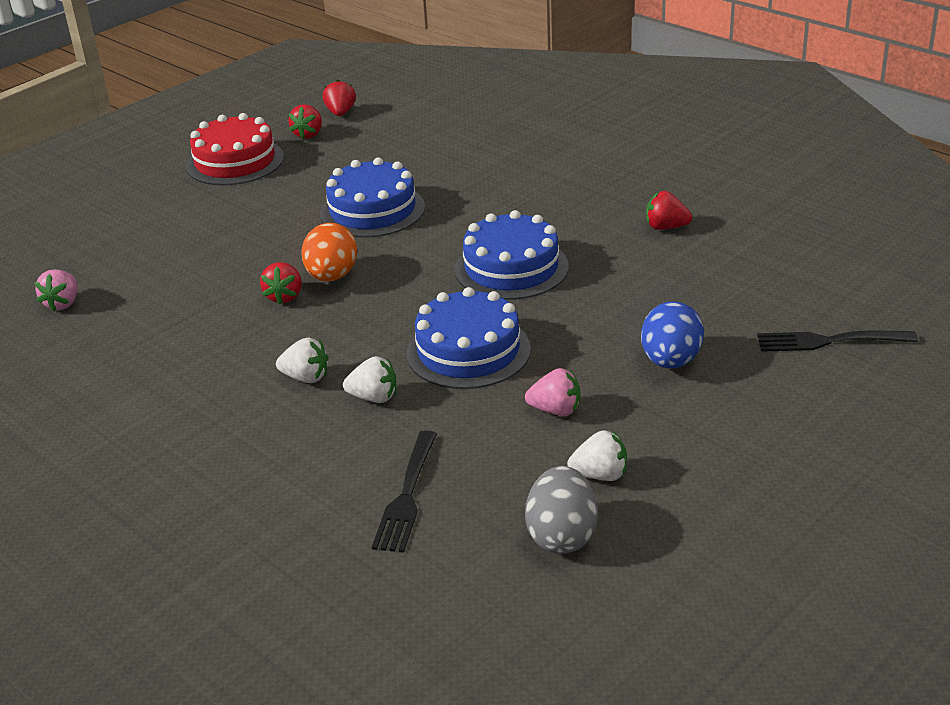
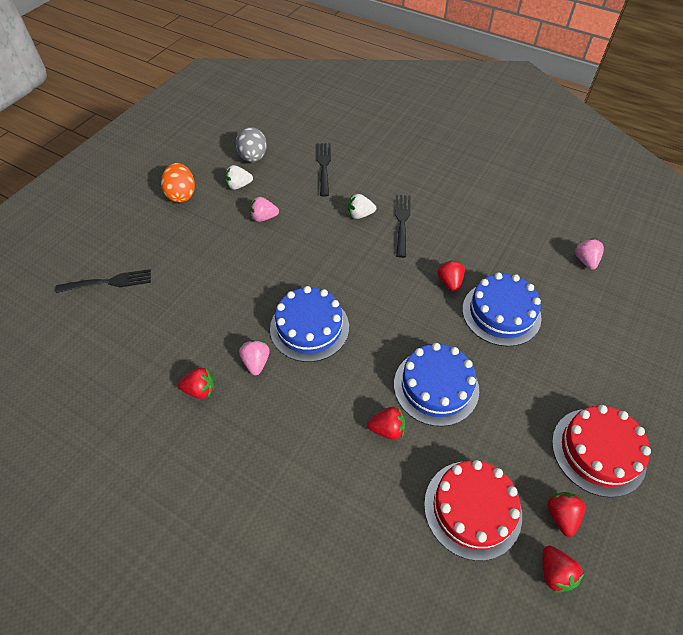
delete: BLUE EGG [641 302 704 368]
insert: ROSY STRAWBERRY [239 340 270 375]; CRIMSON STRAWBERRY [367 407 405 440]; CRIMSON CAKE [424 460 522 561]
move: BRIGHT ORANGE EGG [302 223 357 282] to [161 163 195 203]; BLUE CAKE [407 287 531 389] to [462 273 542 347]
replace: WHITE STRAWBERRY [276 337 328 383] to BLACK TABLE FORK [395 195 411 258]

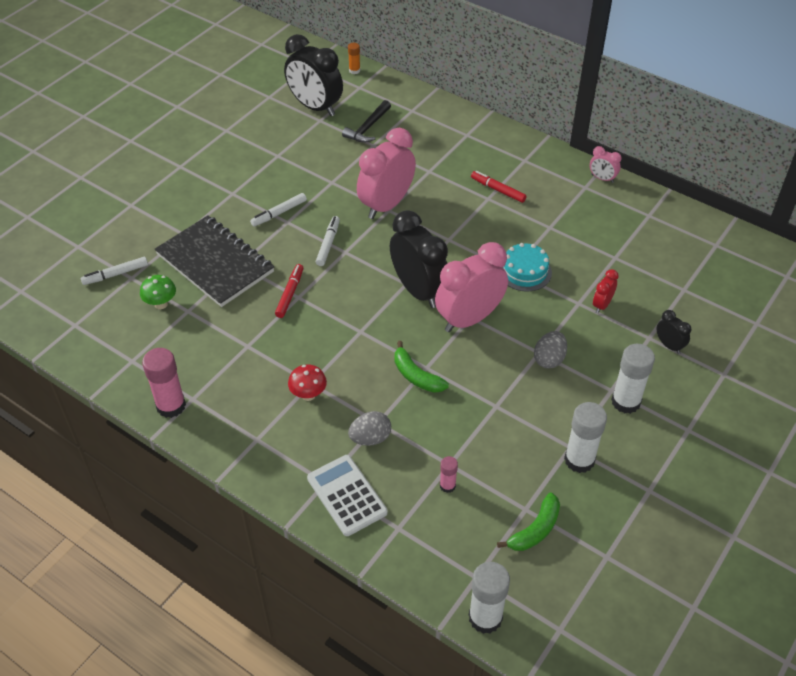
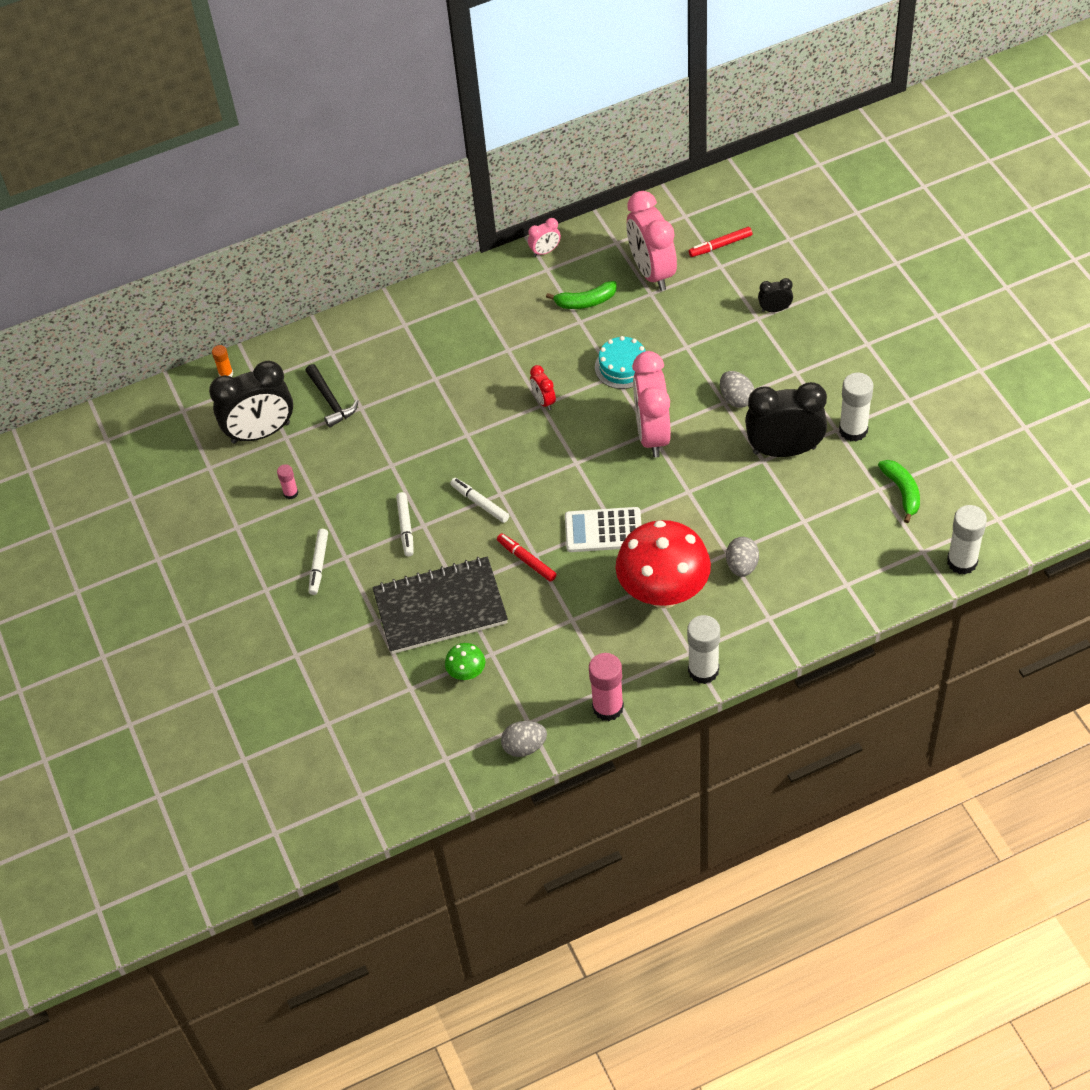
insert: GREY EGG [501 721 547 757]
move: WHITE FELT PEN [81 257 148 285] to [308 529 328 595]; WHITE ADDING MACHINE [307 455 388 536] to [565 507 641 552]; ROSY BEDSIDE CLOCK [357 128 416 219] to [627 191 677 291]; BLACK BEDSIDE CLOCK [390 210 448 308] to [745 382 827 457]; EMERALD TOY BANANA [394 341 449 393] to [546 281 616 309]; ROSY GLUE STICK [440 456 458 493] to [277 464 298 499]; CRIMSON FELT PEN [471 171 527 203] to [689 227 752 257]; CRIMSON BEDSIDE CLOCK [593 269 619 313] to [530 365 556 410]; WHITE GLUE STICK [611 344 655 414] to [687 615 720 684]
resize: CRIMSON FUNGUS [288 365 327 401] = [615 520 711 608] x2.35

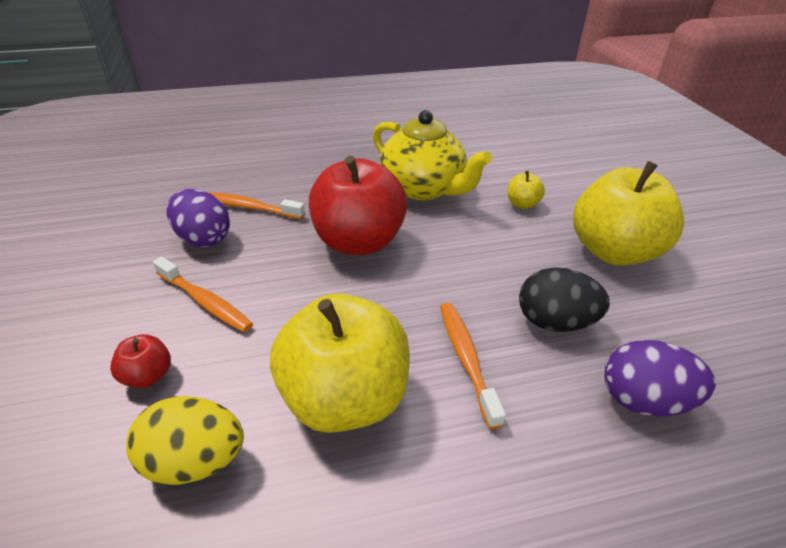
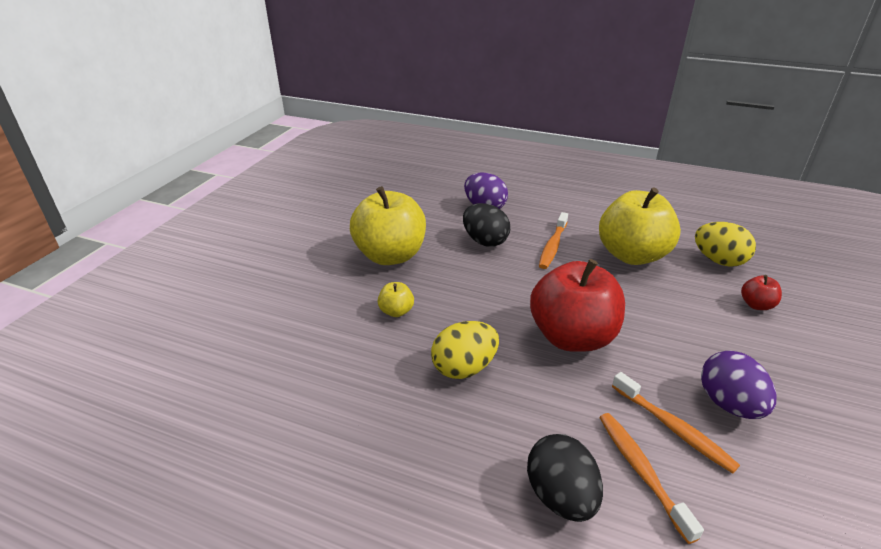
insert: BLACK EGG [527 434 603 522]
move: BRIGHT ORANGE TOOTHBRUSH [153 257 253 332] to [599 413 704 544]
replace: GOLDEN TEAPOT [373 110 492 200] to GOLDEN EGG [431 321 499 379]

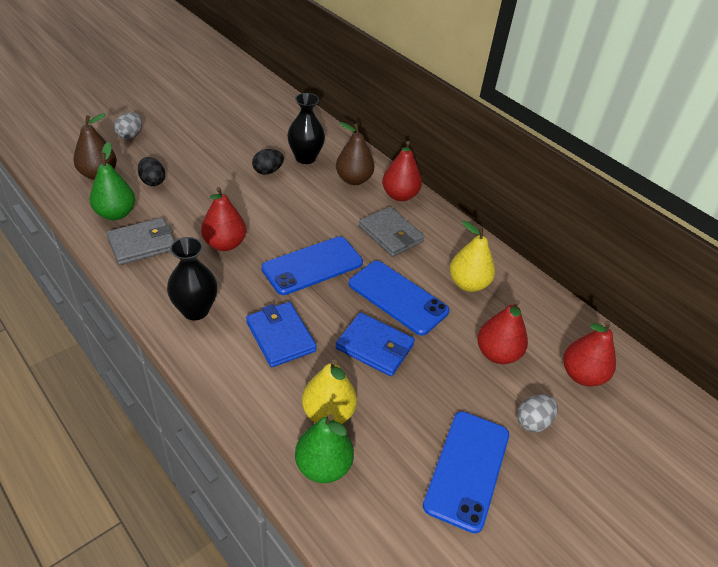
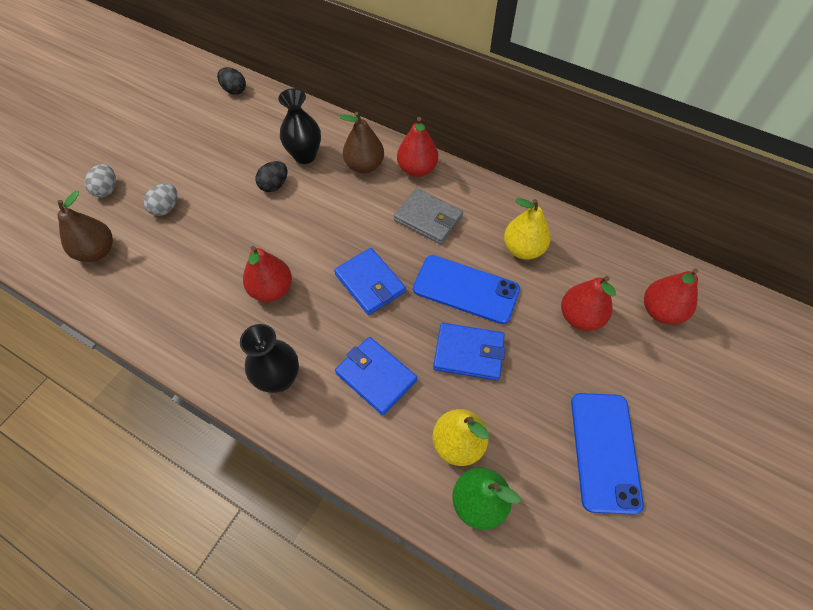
delete: EMERALD PEAR FRUIT [90 142 135 220]; GREY CARD WALLET [106 218 175 265]
move: BLACK EGG [138 157 165 186] to [217 67 246 95]; GREY EGG [517 395 558 432] to [143 184 178 216]
replace: BLUE SMARTPHONE [261 237 363 295] to BLUE CARD WALLET [334 248 406 315]

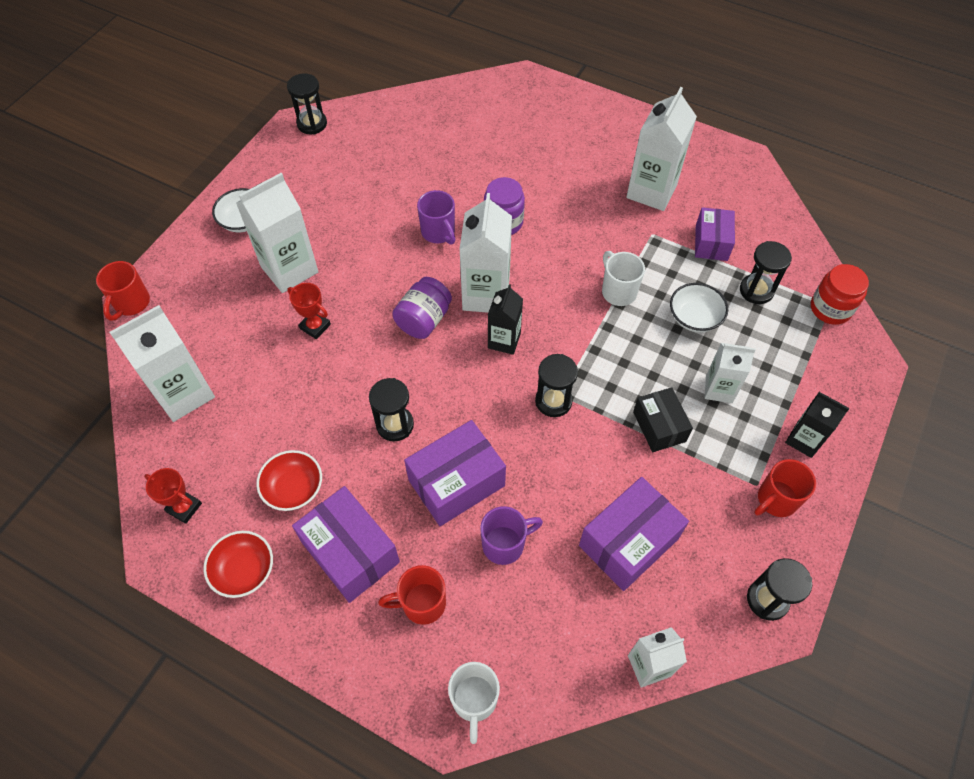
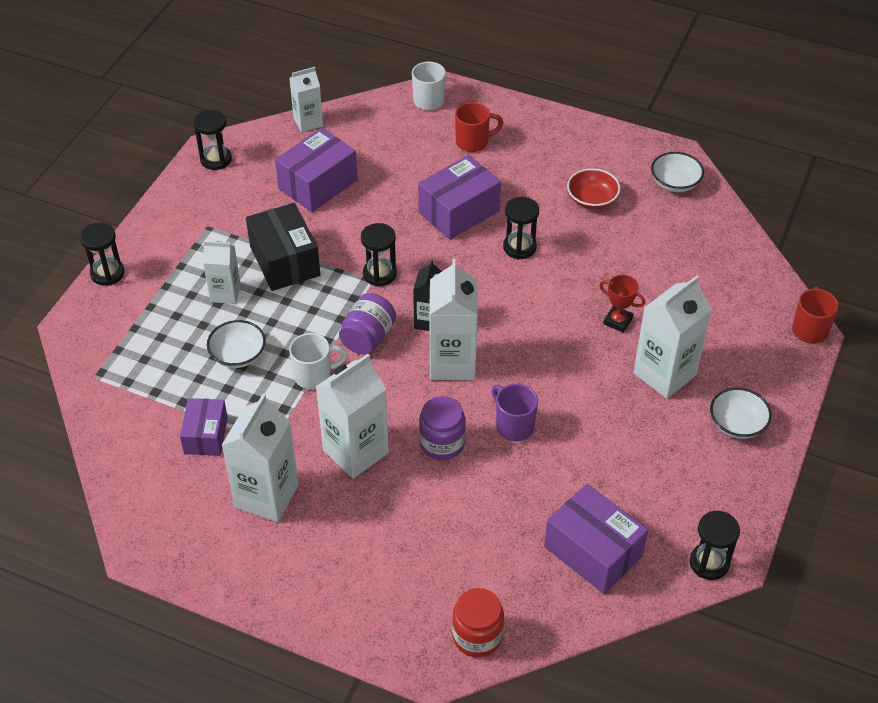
delete: CRIMSON BOWL [203 531 273 598]; ROYAL PURPLE TEA MUG [480 506 543 565]; CRIMSON TEA MUG [754 459 816 517]; BLACK MILK CARTON [785 392 849 458]
move: WHITE MILK CARTON [109 305 215 422] to [316 354 389 479]; ROYAL PURPLE PACKAGE [292 486 400 603] to [544 484 648 594]; ROYAL PURPLE PRESERVE JAR [392 277 452 339] to [339 293 396 355]; BLACK HOURGLASS [740 241 792 304] to [80 222 125 286]; CRIMSON PRESERVE JAR [811 264 869 325] to [452 588 504 658]
replace: CRIMSON PRIZE CUP [144 468 202 524] to WHITE BOWL [651 152 704 192]
rotate: WHITE TEA MUG [602 251 645 306] = [289 333 348 389] 75 degrees counterclockwise
resize: BLACK PACKAGE [633 387 693 452] = [246 203 320 291] x1.56

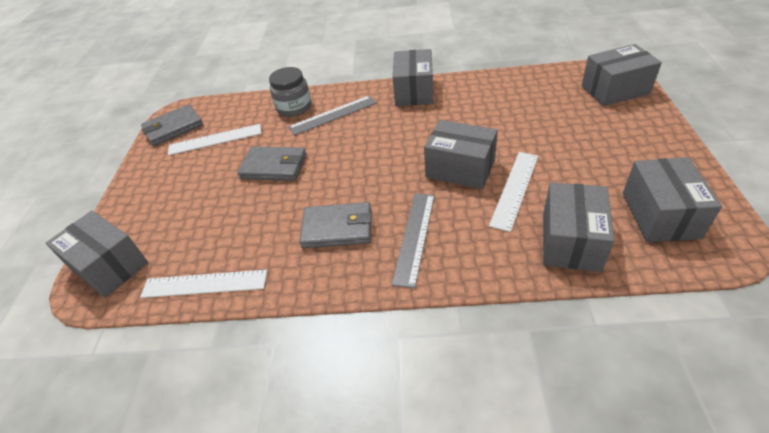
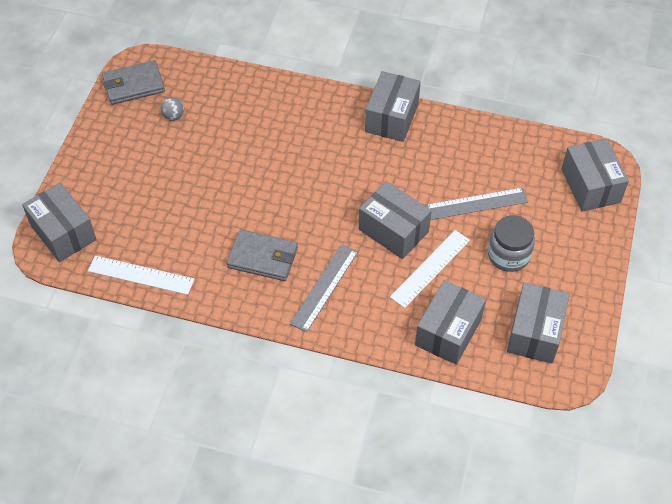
delete: GREY CARD WALLET [237 146 307 181]
move: GREY PRESERVE JAR [269 67 311 117] to [488 215 535 272]; GREY MEASURING STICK [288 95 377 136] to [425 187 528 220]
replace: WHITE MEASURING STICK [168 124 262 155] to GREY BALL [161 97 184 121]
rotate: GREY PACKAGE [581 44 662 106] = [561 139 629 212] 75 degrees clockwise

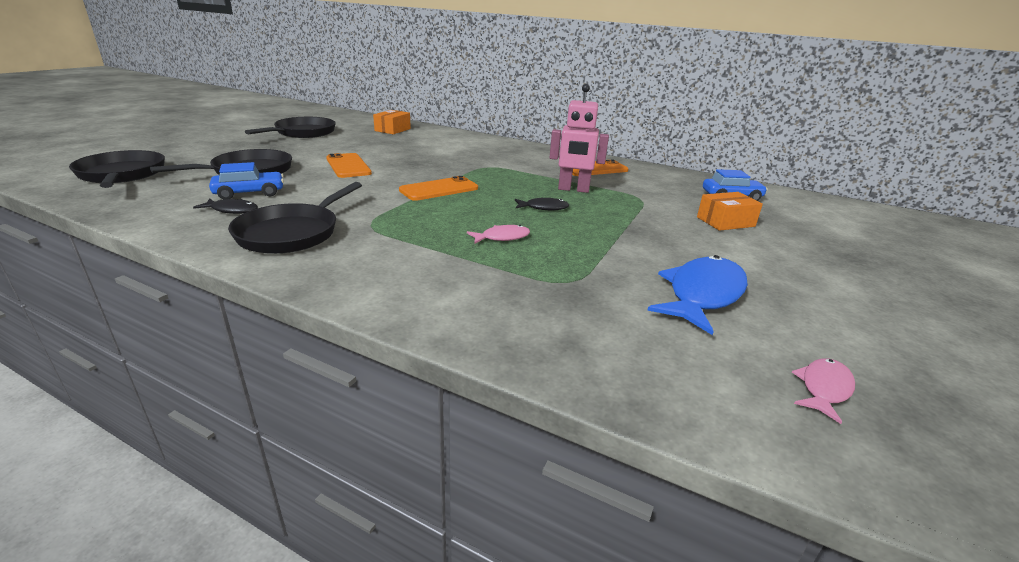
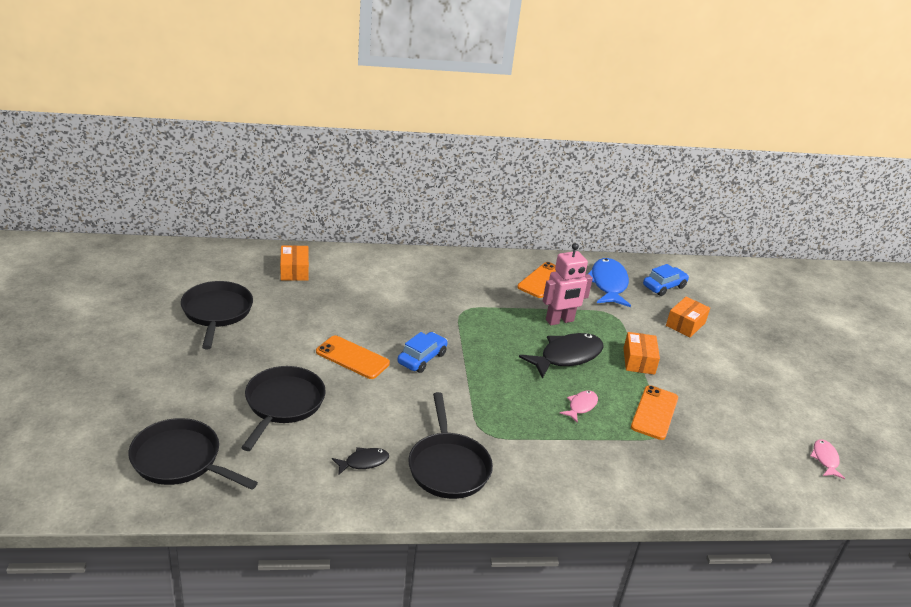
insert: BRIGHT ORANGE PACKAGE [624 332 660 375]
move: BLUE CAR [209 162 284 199] to [398 332 448 373]; BRIGHT ORANGE SMARTPHONE [399 176 478 201] to [631 385 678 440]; BLUE FISH FIGURE [647 255 748 335] to [588 258 631 307]
resize: BLACK FISH FIGURE [515 197 569 210] = [519 333 603 379] x1.94

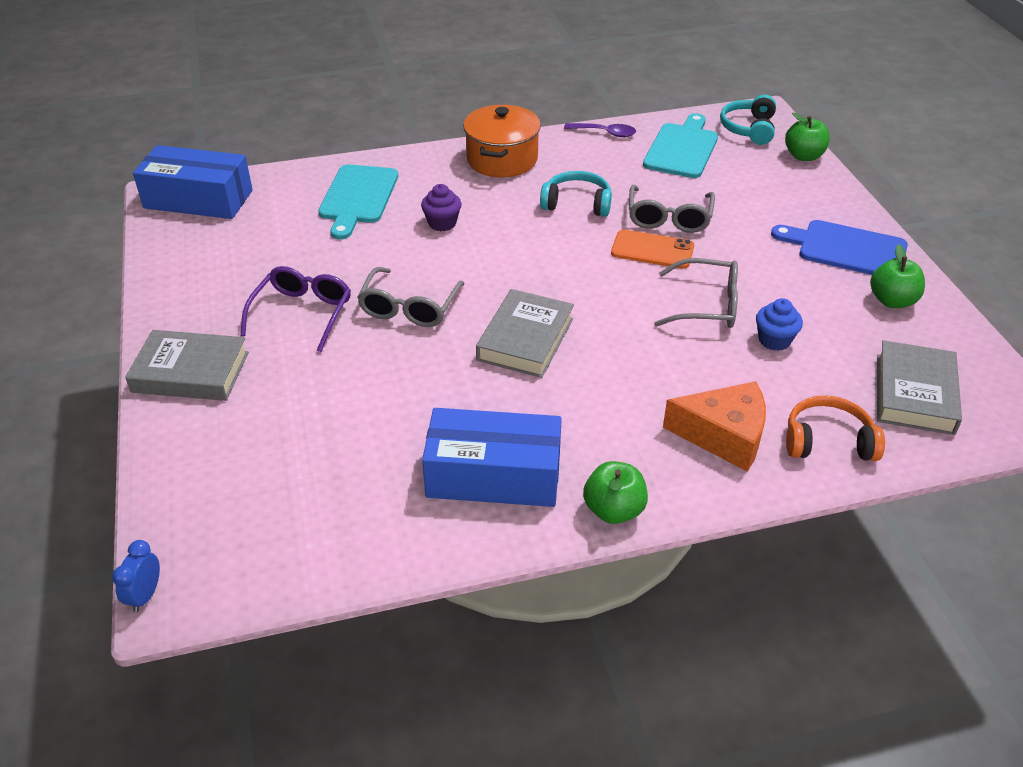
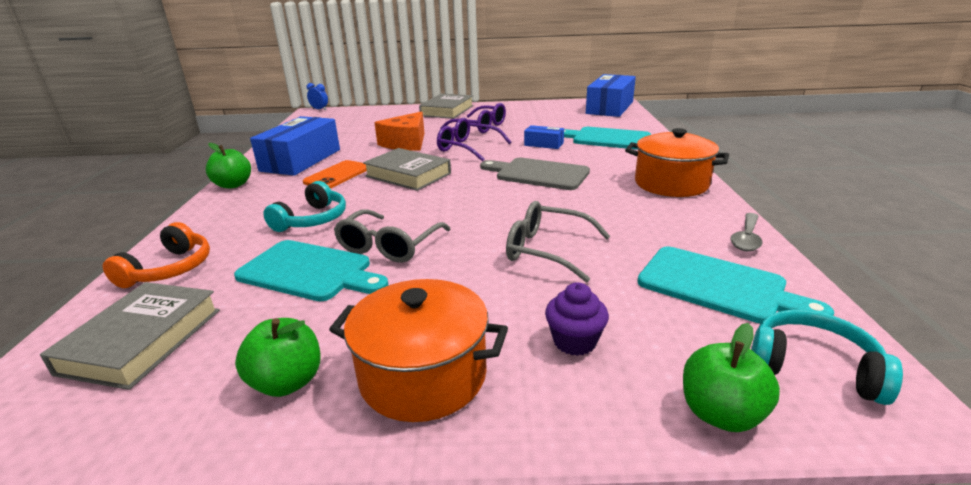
insert: GREY CUTTING BOARD [480 158 590 190]; BLUE PACKAGE [524 125 564 149]
move: ROYAL PURPLE CUPCAKE [421 184 461 231] to [545 282 609 356]; TURQUOISE HEADPHONES [540 171 612 217] to [263 181 346 232]; BRIGHT ORANGE SMARTPHONE [611 229 694 269] to [303 160 367 188]; BRIGHT ORANGE CHEESE WEDGE [663 381 766 472] to [374 111 424 151]
replace: BLUE CUPCAKE [756 298 803 351] to TURQUOISE CUTTING BOARD [234 240 388 301]; BLUE CUTTING BOARD [771 220 908 275] to BRIGHT ORANGE STOCKPOT [329 279 508 422]
recolor: GREY GLASSES [357 267 465 327] to ROYAL PURPLE GLASSES [437 118 511 162]; ROYAL PURPLE TEASPOON [564 123 636 137] to GREY TEASPOON [731 213 763 251]
rotate: GREY HARDBACK [877 340 962 435] = [40 282 220 390] 75 degrees clockwise

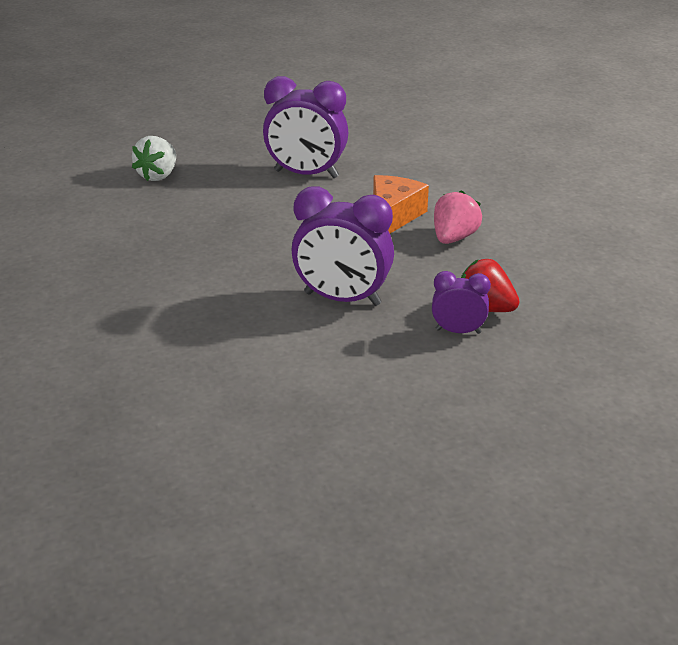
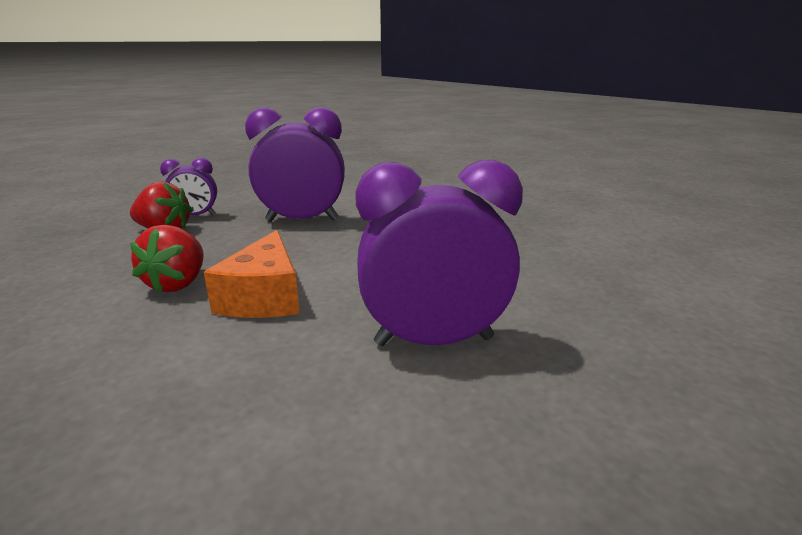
delete: WHITE STRAWBERRY [132 136 176 181]
recolor: ROSY STRAWBERRY [434 190 482 244] to CRIMSON STRAWBERRY [130 225 204 293]

